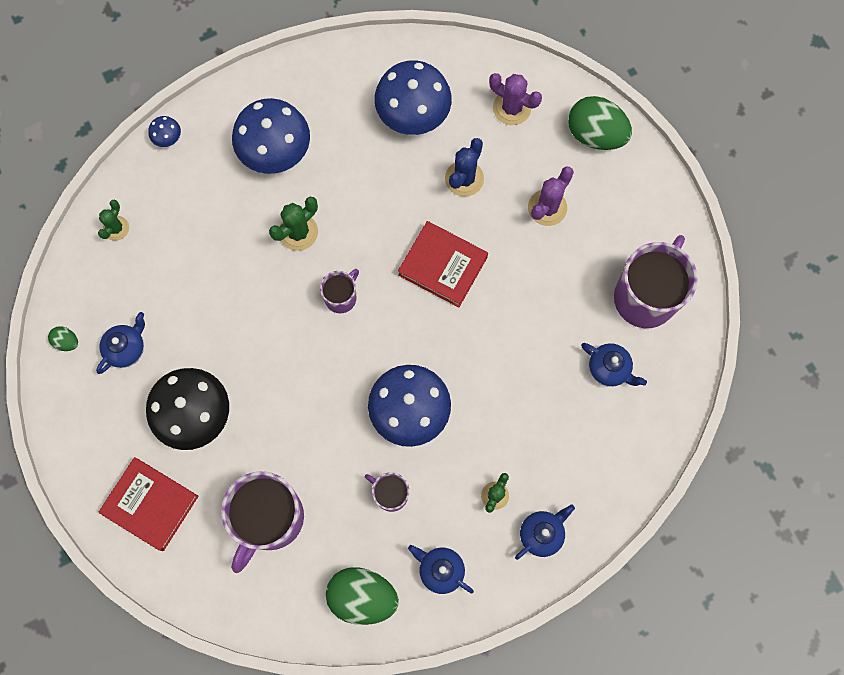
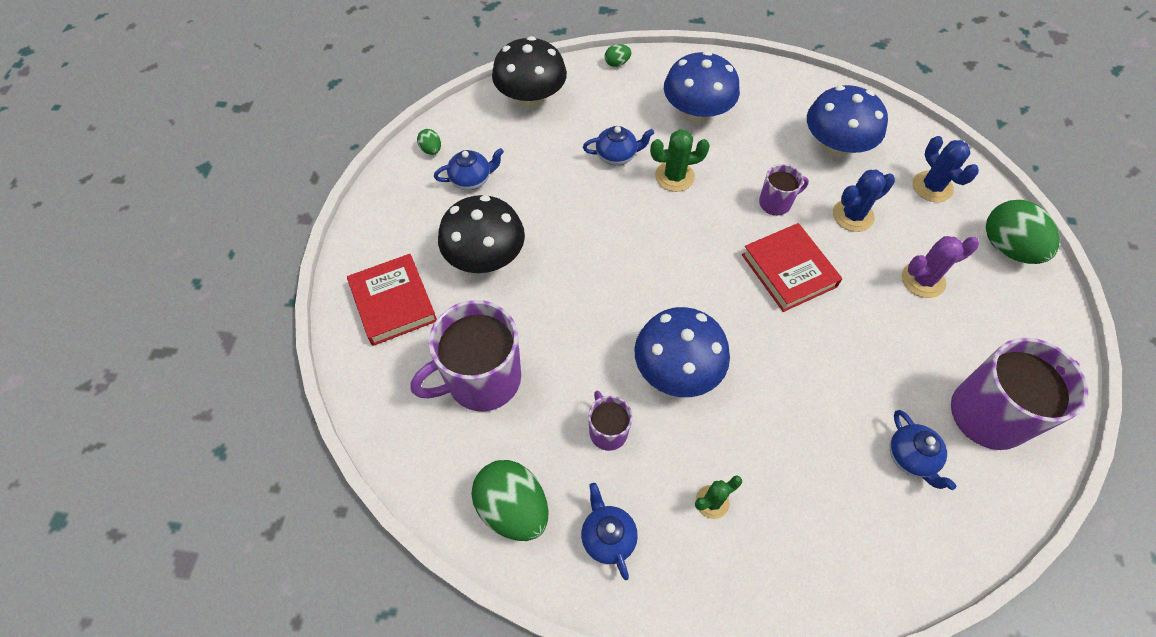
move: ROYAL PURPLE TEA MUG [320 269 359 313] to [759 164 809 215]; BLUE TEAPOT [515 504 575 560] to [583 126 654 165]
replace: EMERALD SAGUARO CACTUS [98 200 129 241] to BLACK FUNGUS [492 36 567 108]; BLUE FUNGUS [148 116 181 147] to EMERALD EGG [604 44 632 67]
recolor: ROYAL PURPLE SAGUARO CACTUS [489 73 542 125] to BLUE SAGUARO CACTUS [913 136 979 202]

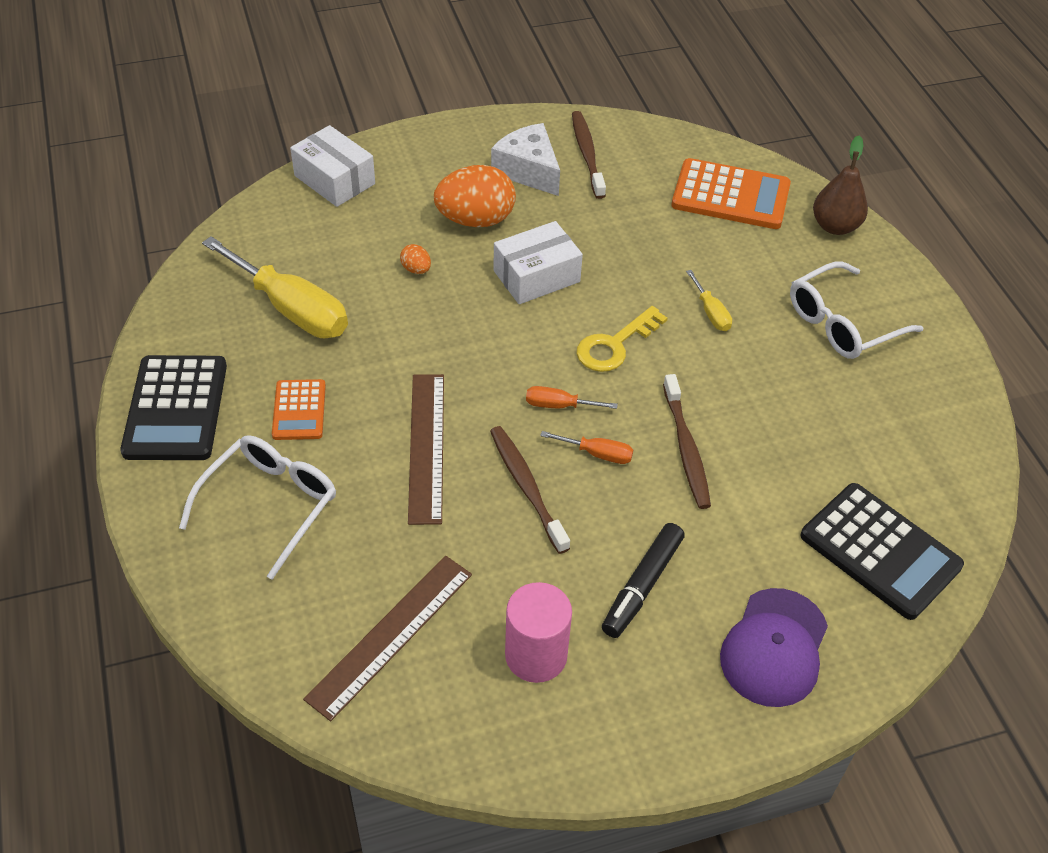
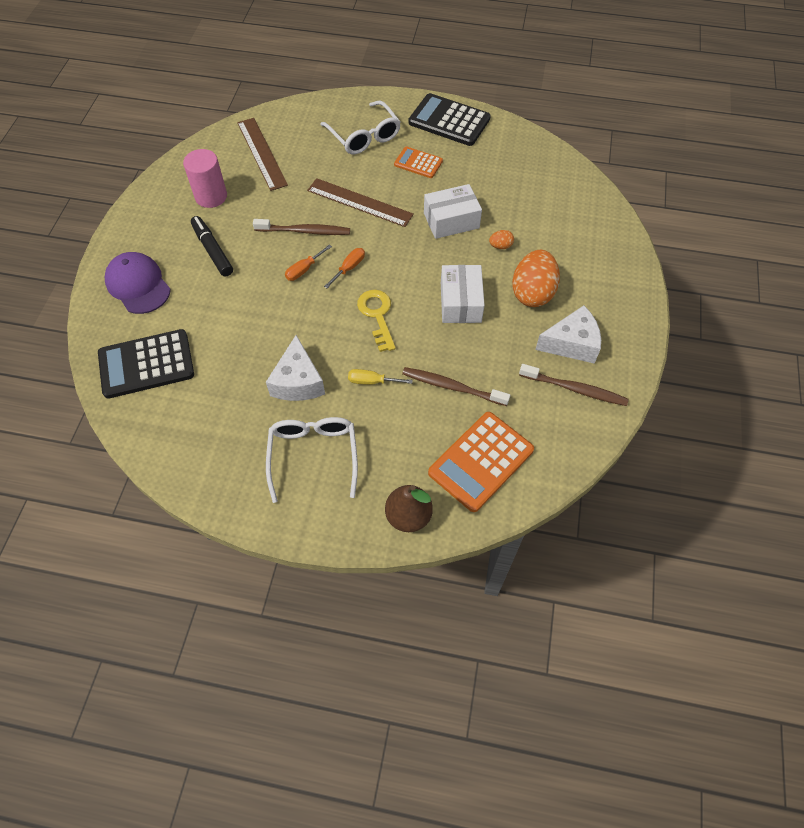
delete: GOLDEN HAND SCREWDRIVER [202 236 348 338]
insert: WHITE CHEESE WEDGE [266 335 325 401]
move: WHITE PACKAGE [290 125 375 207] to [424 184 482 239]; DARK BROWN TOOTHBRUSH [663 374 711 509] to [402 367 510 406]

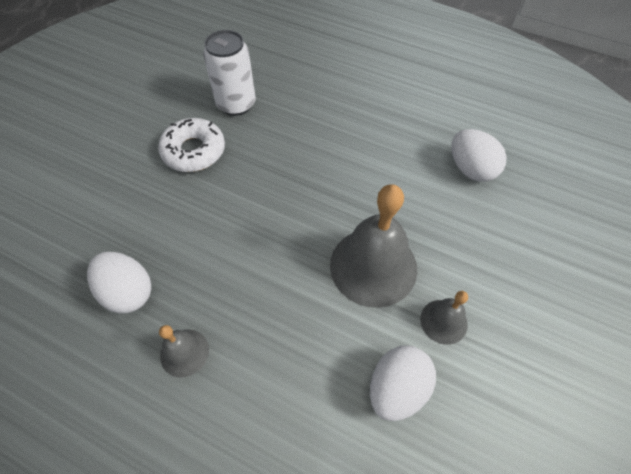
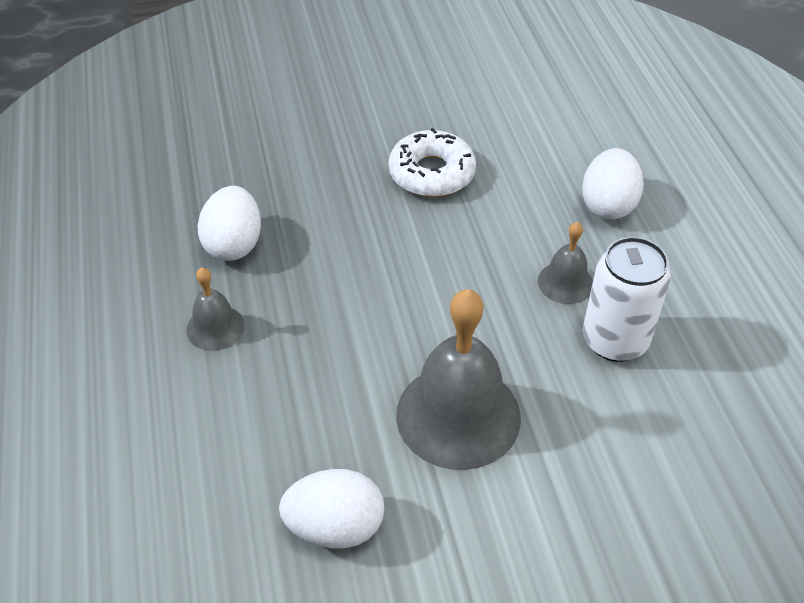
move: WHITE TIN [203 30 256 116] to [583 237 671 362]; GREY BELL [420 291 468 345] to [538 222 593 304]; WHITE EGG [451 129 507 182] to [582 148 644 220]

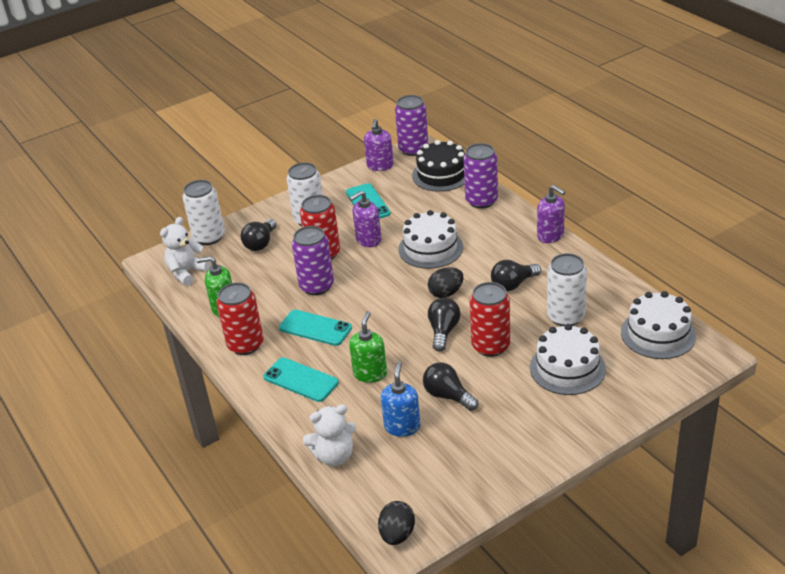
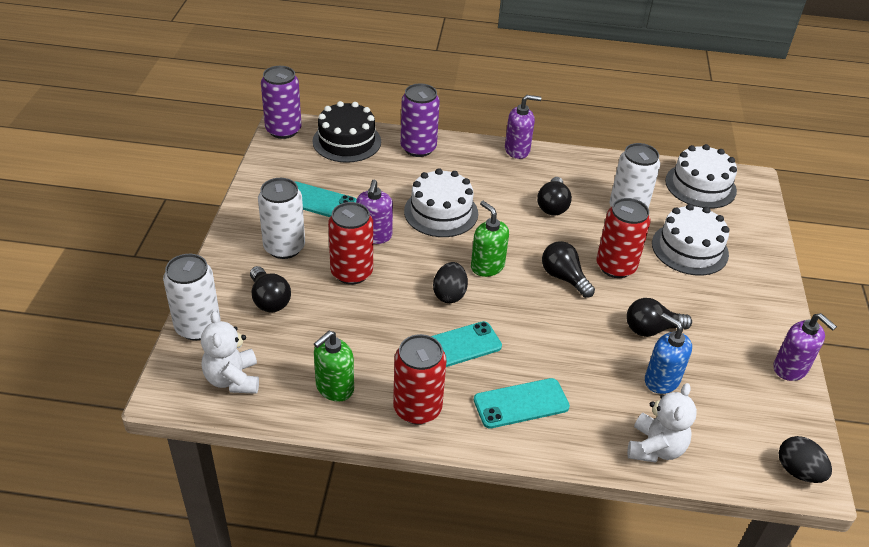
delete: ROYAL PURPLE TIN [292 226 334 295]
move: EMERALD SOAP DISPENSER [349 311 387 383] to [471 201 509 277]; ROYAL PURPLE SOAP DISPENSER [364 119 394 171] to [774 313 837 381]; BLACK EGG [428 267 463 298] to [433 262 468 303]

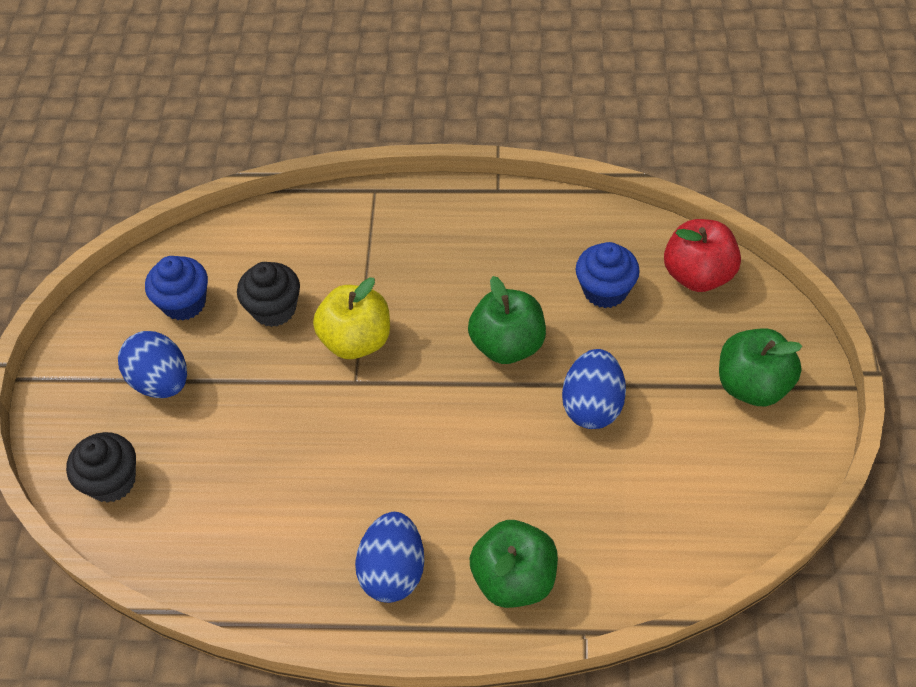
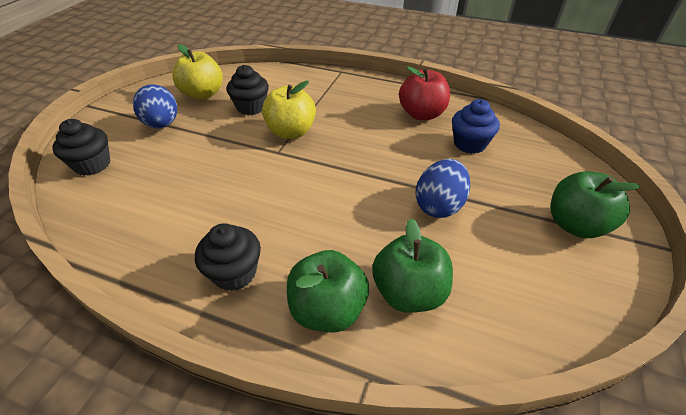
move: EMERALD TOY APPLE [468 276 546 364] to [372 218 453 313]; CRIMSON TOY APPLE [664 219 741 292] to [399 66 450 120]
replace: BLUE CUPCAKE [145 256 208 321] to GOLDEN TOY APPLE [172 44 223 100]; BLUE EGG [355 512 424 603] to BLACK CUPCAKE [195 223 261 291]

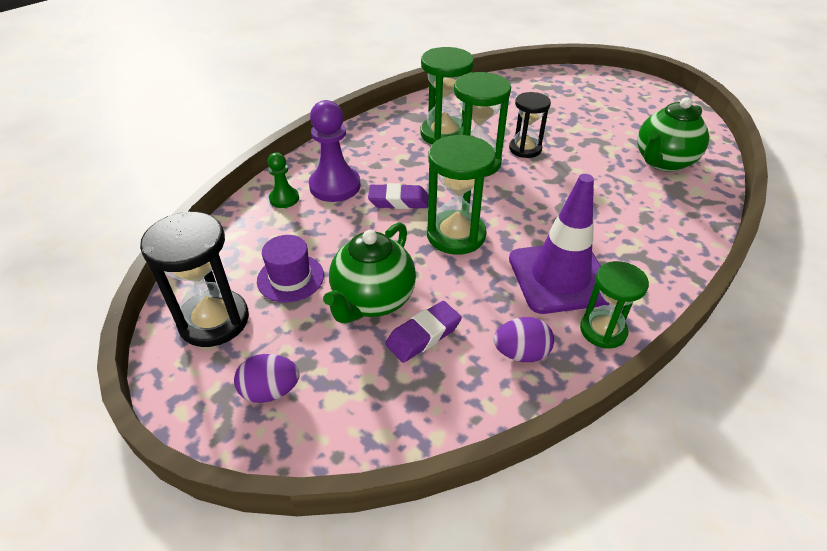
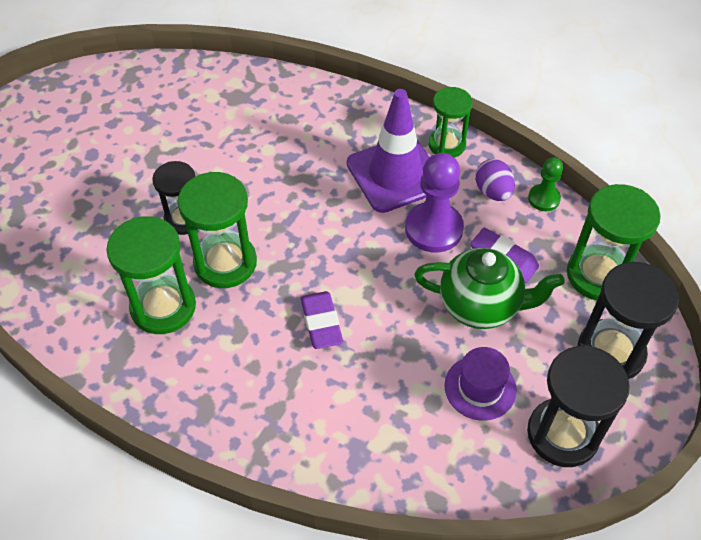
delete: EMERALD TEAPOT [637 97 709 172]
move: EMERALD CHESS PAWN [267 152 299 208] to [528 157 563 211]; ROYAL PURPLE CHESS PAWN [309 100 361 202] to [405 153 464 253]; EMERALD HOURGLASS [427 135 496 255] to [567 184 661 300]
replace: ROYAL PURPLE EGG [234 354 299 403] to BLACK HOURGLASS [577 262 679 379]

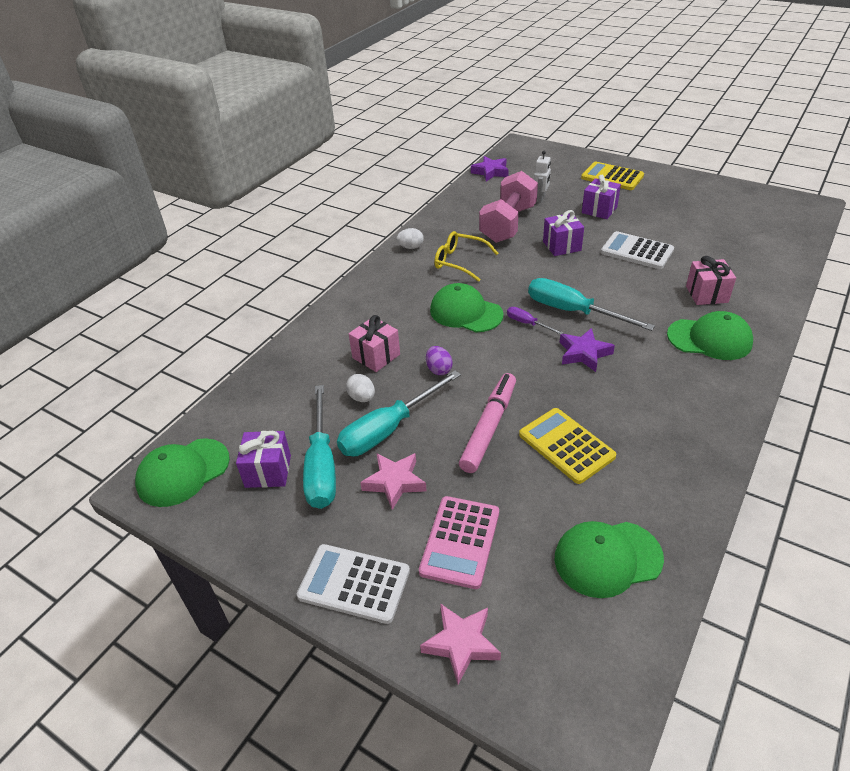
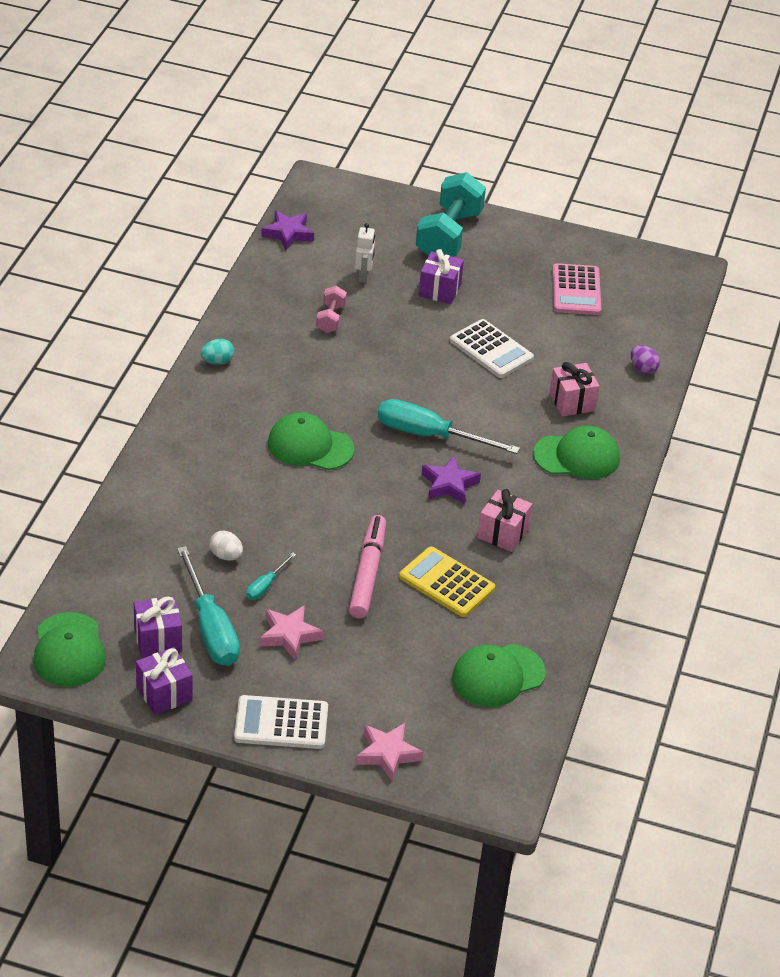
delete: GOLDEN GLASSES [434 231 498 282]; ROYAL PURPLE HAND SCREWDRIVER [507 307 563 334]
move: ROSY WRAPPED GIFT [349 315 400 372] to [478 489 532 552]; ROSY ADDING MACHINE [419 496 499 589] to [552 263 601 315]; ROYAL PURPLE EGG [426 346 453 375] to [631 345 660 374]; ROYAL PURPLE WRAPPED GIFT [543 210 584 256] to [136 647 193 715]
replace: GOLDEN ADDING MACHINE [581 162 644 190] to TURQUOISE HAND WEIGHT [416 172 486 257]
recolor: WHITE EGG [396 228 424 249] to TURQUOISE EGG [201 339 234 365]
rotate: EMERALD CAP [135 438 230 507] = [33 612 106 687] 45 degrees counterclockwise; WHITE ADDING MACHINE [601 231 674 269] = [450 319 534 378] 150 degrees counterclockwise
resize: TURQUOISE HAND SCREWDRIVER [337 370 461 456] = [246 553 296 600] x0.48; ROSY HAND WEIGHT [479 171 538 243] = [316 286 347 333] x0.49

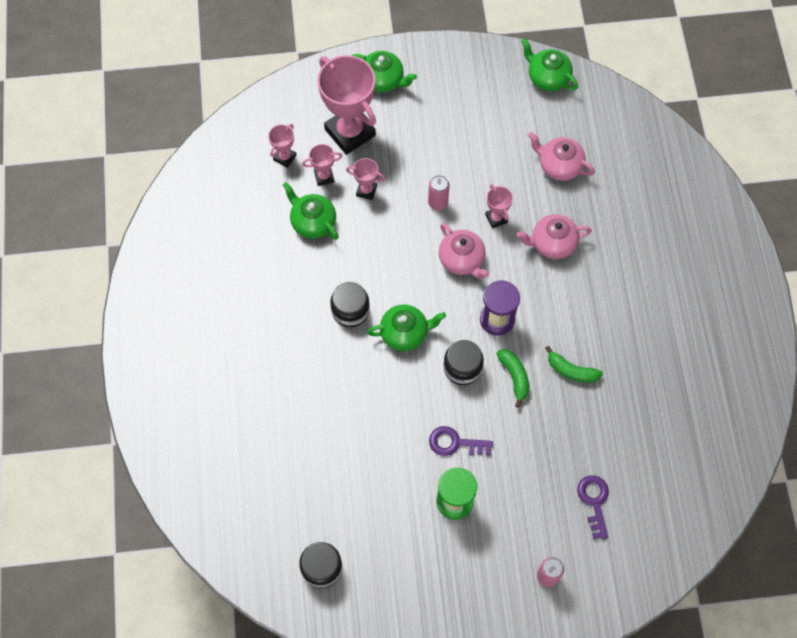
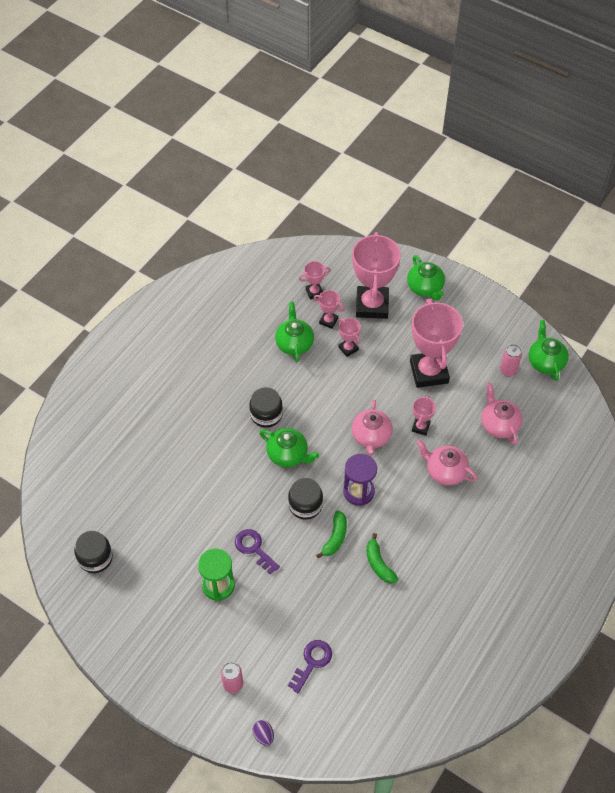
insert: ROYAL PURPLE EGG [253 720 274 746]; ROSY PRIZE CUP [410 299 463 388]
move: ROSY TIN [428 175 450 210] to [500 344 522 377]

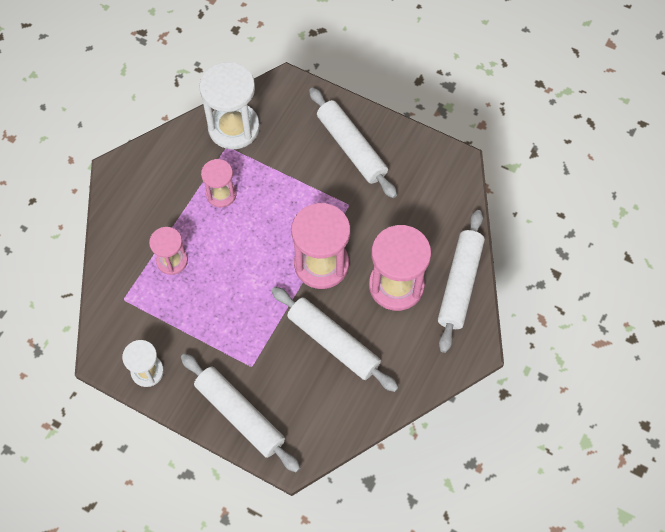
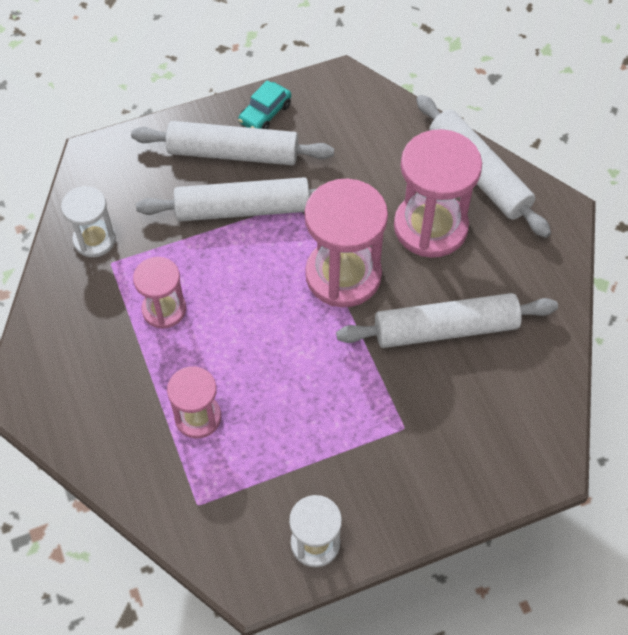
insert: TURQUOISE CAR [238 80 291 129]
move: WHITE DOUGH ROLLER [181 353 300 472] to [136 177 316 221]
resize: WHITE HOURGLASS [199 62 260 150] = [61 186 116 257] x0.57

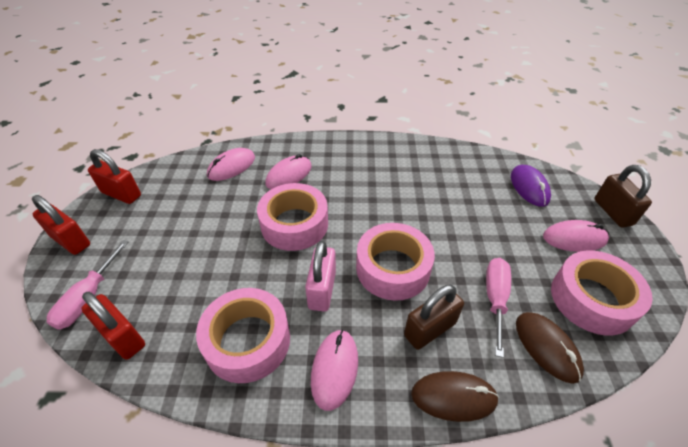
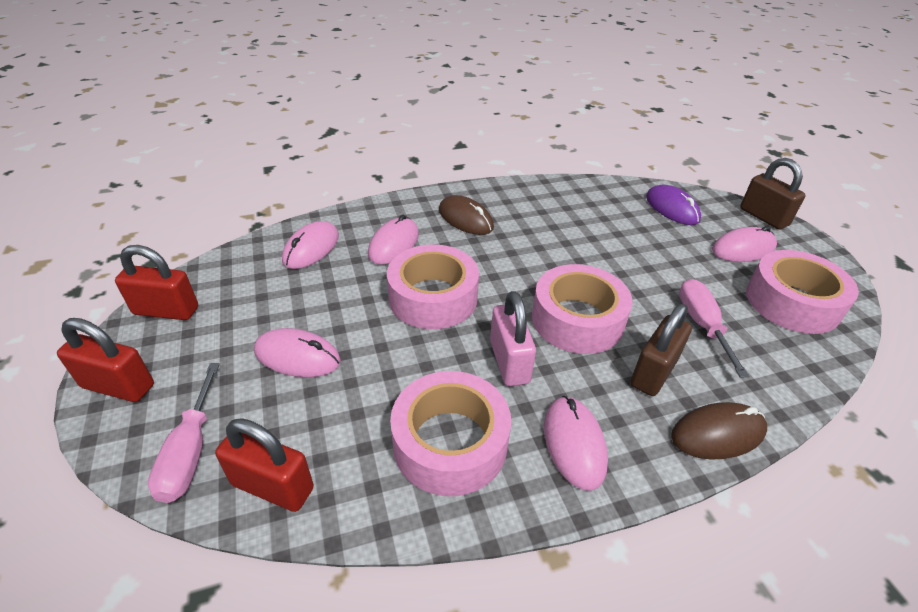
insert: ROSY PC MOUSE [254 328 341 377]
move: DARK BROWN PC MOUSE [516 312 584 384] to [439 195 494 235]

